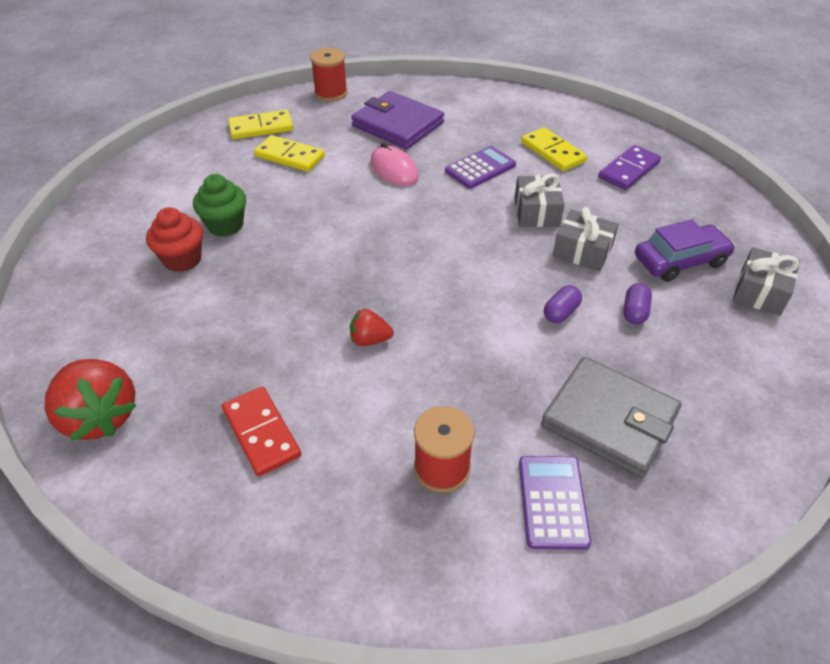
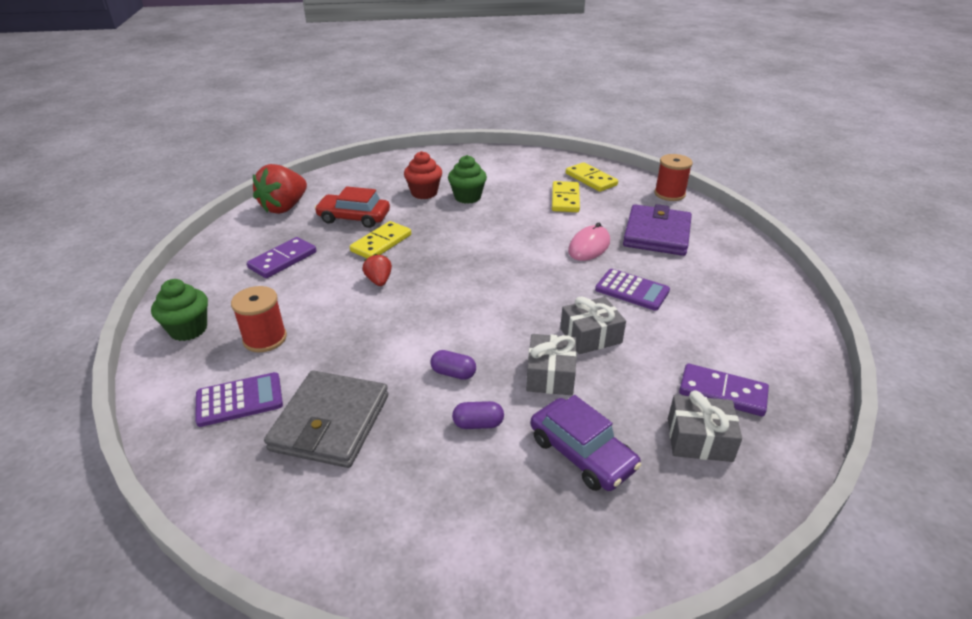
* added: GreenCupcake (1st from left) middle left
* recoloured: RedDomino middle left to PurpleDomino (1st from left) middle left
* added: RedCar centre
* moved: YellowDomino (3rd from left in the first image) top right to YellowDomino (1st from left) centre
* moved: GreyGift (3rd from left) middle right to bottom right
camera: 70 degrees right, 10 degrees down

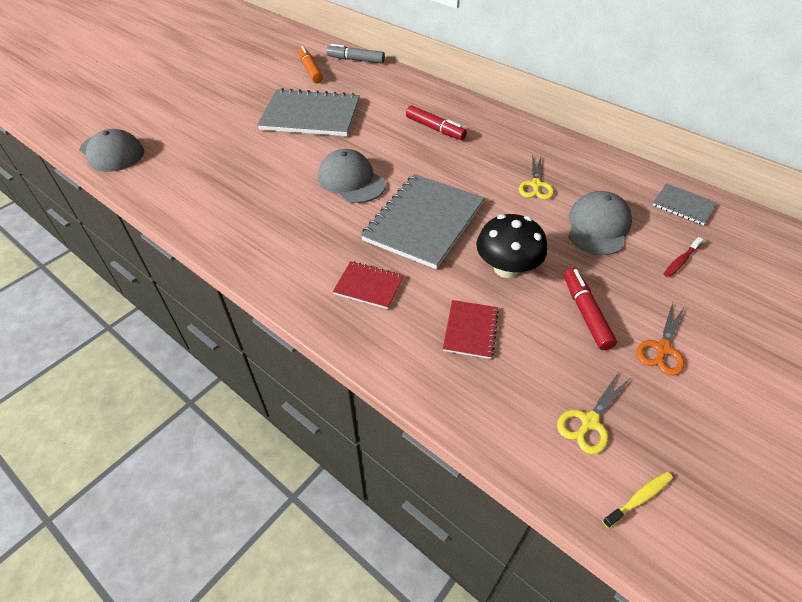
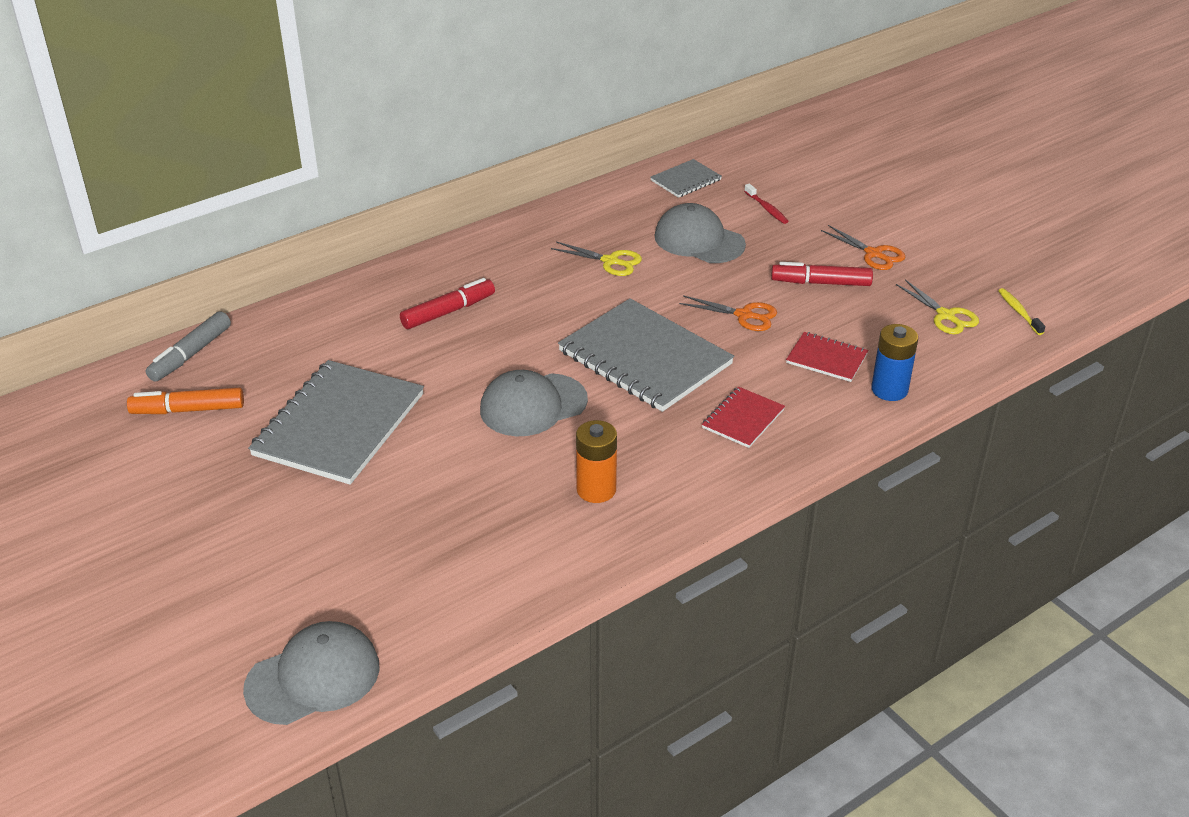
* added: OrangeBattery centre
* replaced: BlackMushroom centre to OrangeScissors (1st from left) centre
* added: BlueBattery middle right
camera: 75 degrees left, 10 degrees down

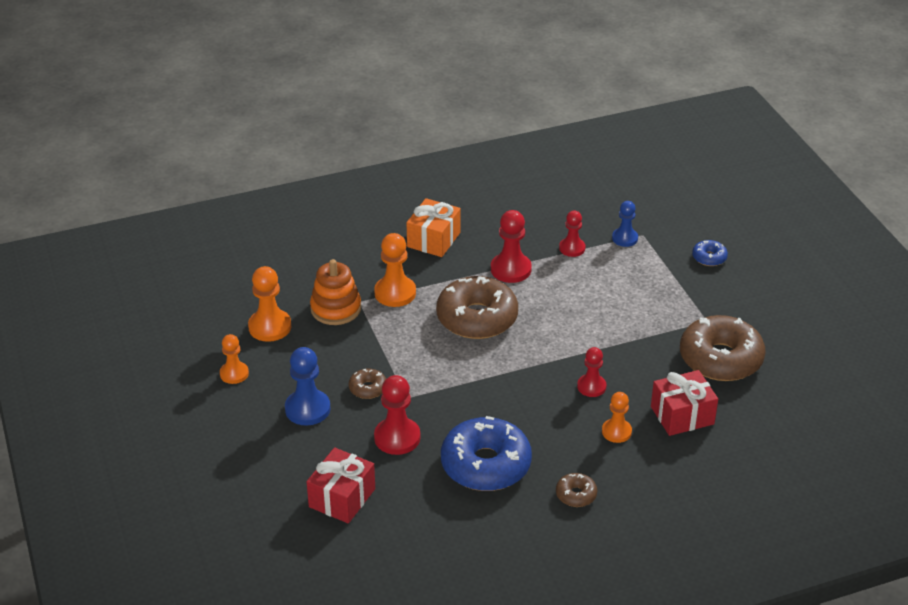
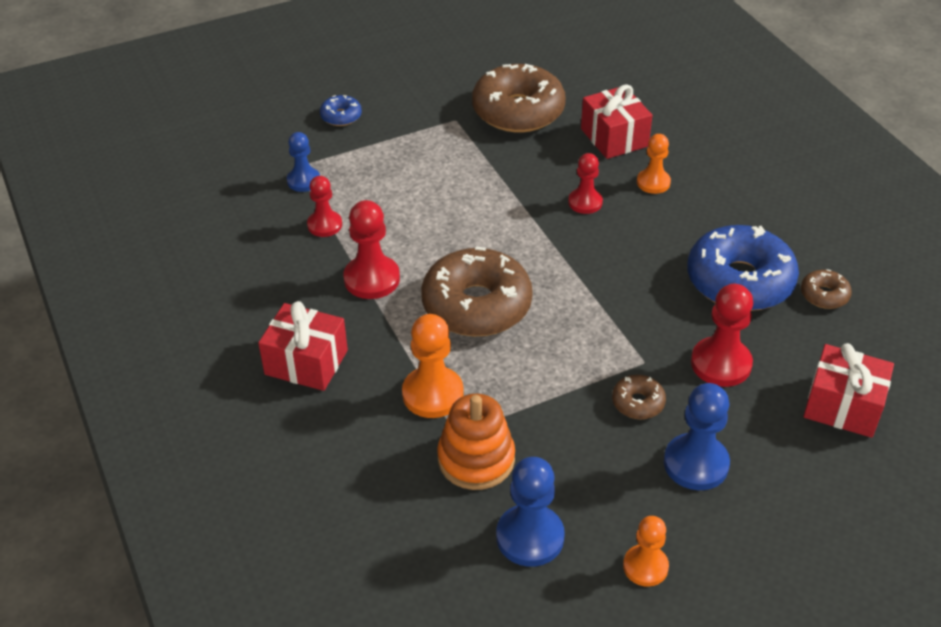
* recoloured: OrangeGift centre to RedGift (1st from left) middle left
* recoloured: OrangePawn (2nd from left) middle left to BluePawn (2nd from left) bottom centre
* moved: BrownDonut (3rd from left in the first image) bottom centre to BrownDonut (4th from left) middle right
camera: 95 degrees left, 5 degrees up

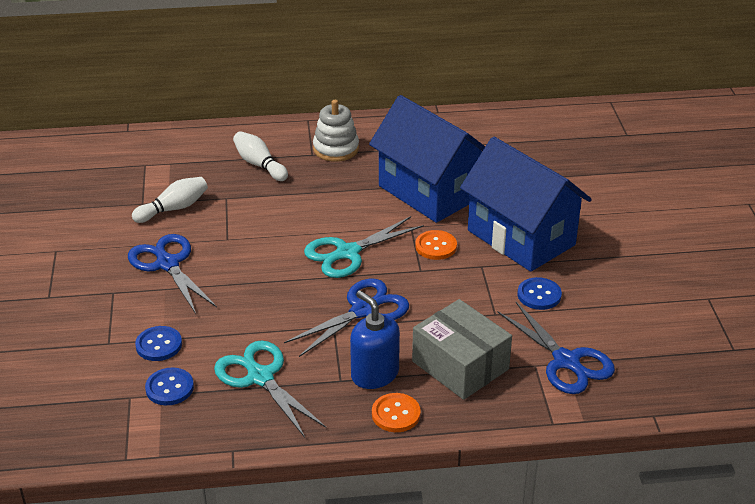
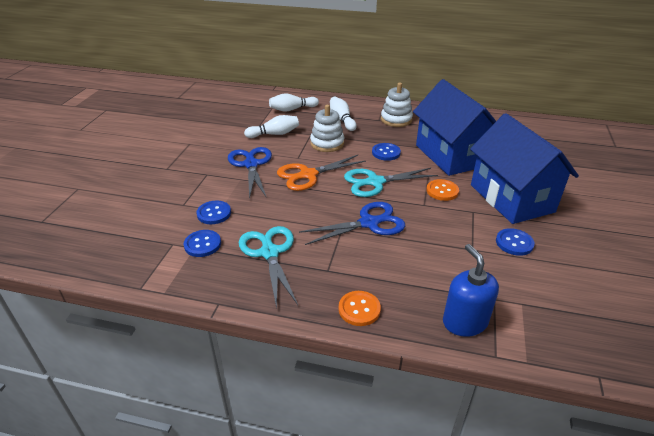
* added: WhiteBowlingPin (2nd from left) top centre
* added: OrangeScissors centre
* added: WhiteStackingToy (1st from left) top centre
* added: BlueButton (3rd from left) centre
* moved: BlueSoapDispenser bottom centre to middle right
* removed: GreyBox bottom centre
* removed: BlueScissors (3rd from left) bottom right
camera: 20 degrees right, 0 degrees up

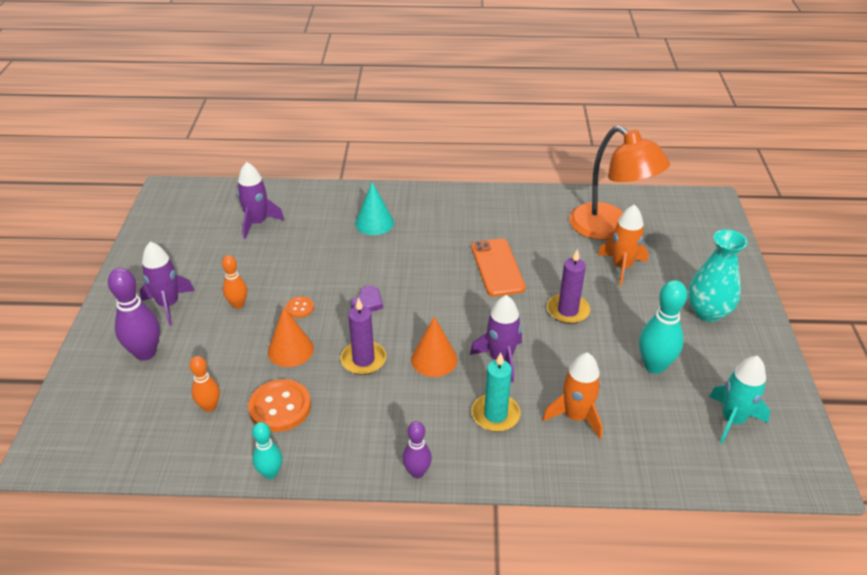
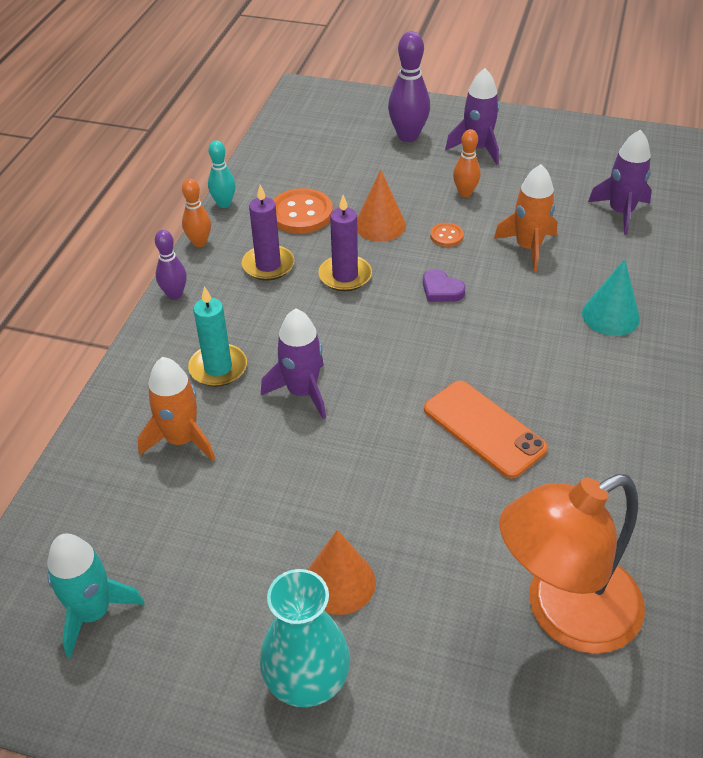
* moved: OrangeBowlingPin (1st from left) bottom left to top left
* moved: PurpleCandle (2nd from left in the first image) centre to PurpleCandle (1st from left) top centre
* moved: OrangeCone (2nd from left in the first image) centre to OrangeCone (1st from left) bottom centre
* turned: OrangePhone centre = middle right 45 degrees clockwise
* moved: OrangeRocket (2nd from left) middle right to top right
* removed: TurquoiseBowlingPin (2nd from left) middle right
camera: 105 degrees right, 5 degrees up

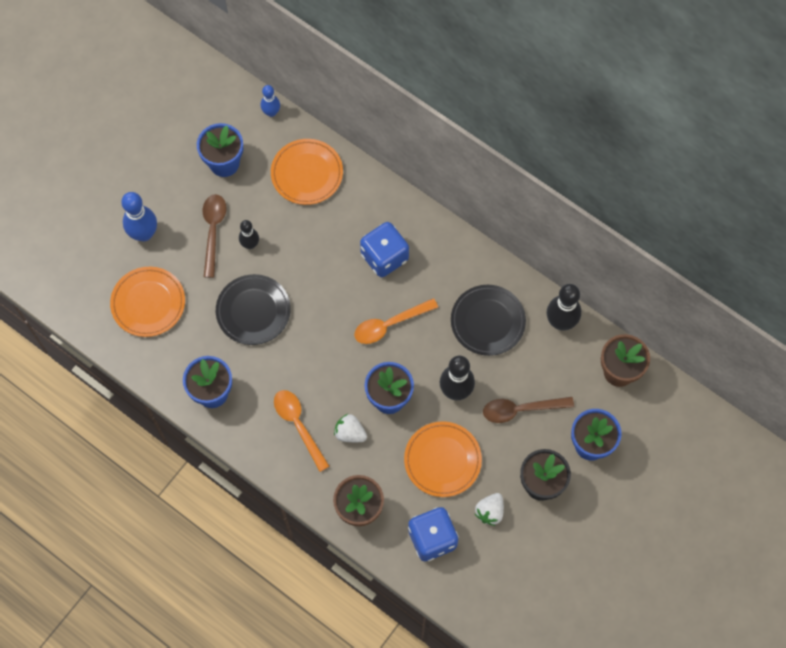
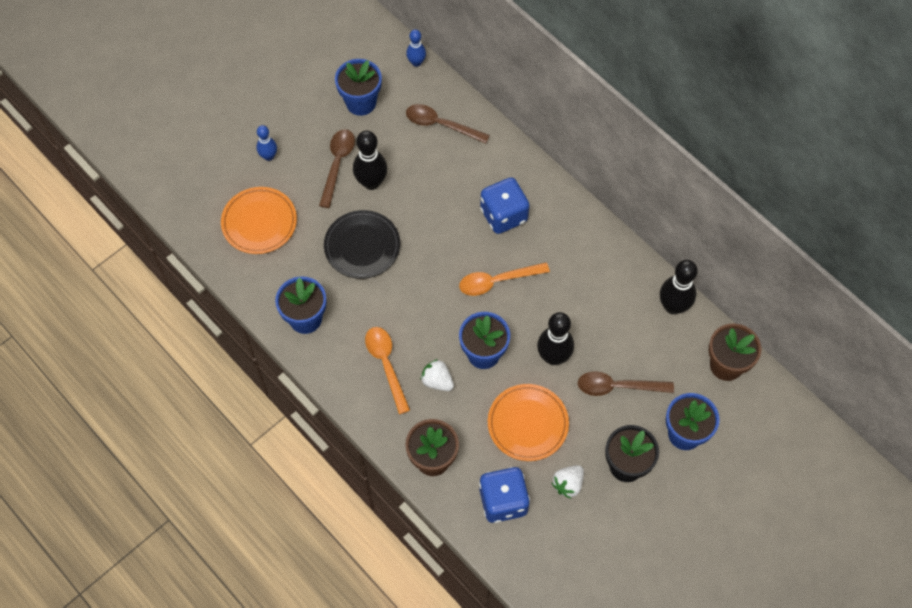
* resized: BlueBowlingPin (1st from left) middle left = top left x0.60
* resized: BlackBowlingPin (1st from left) middle left = top centre x1.66
* replaced: OrangePlate (2nd from left) top centre to BrownSpoon (2nd from left) top centre
* removed: BlackPlate (2nd from left) centre
camera: 10 degrees right, 5 degrees down

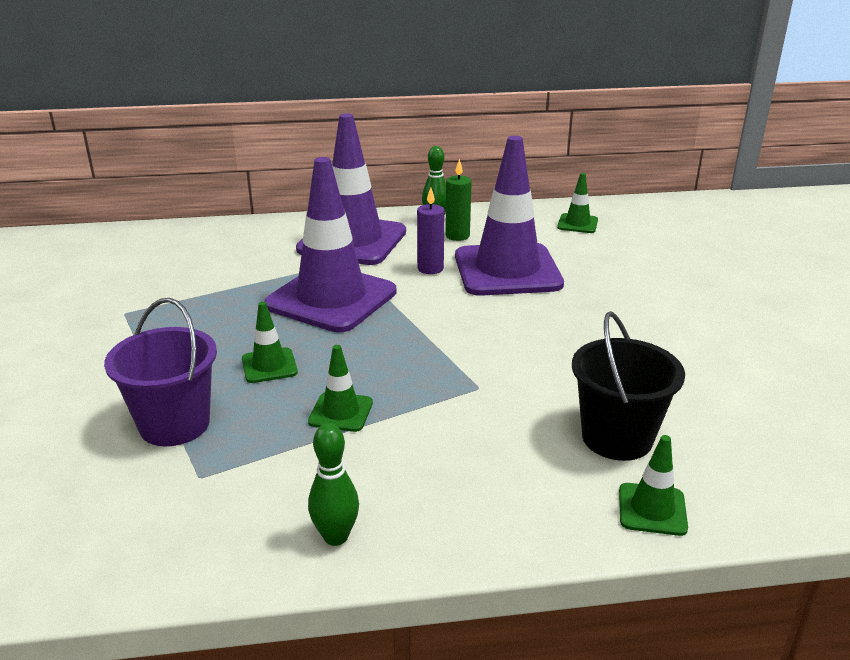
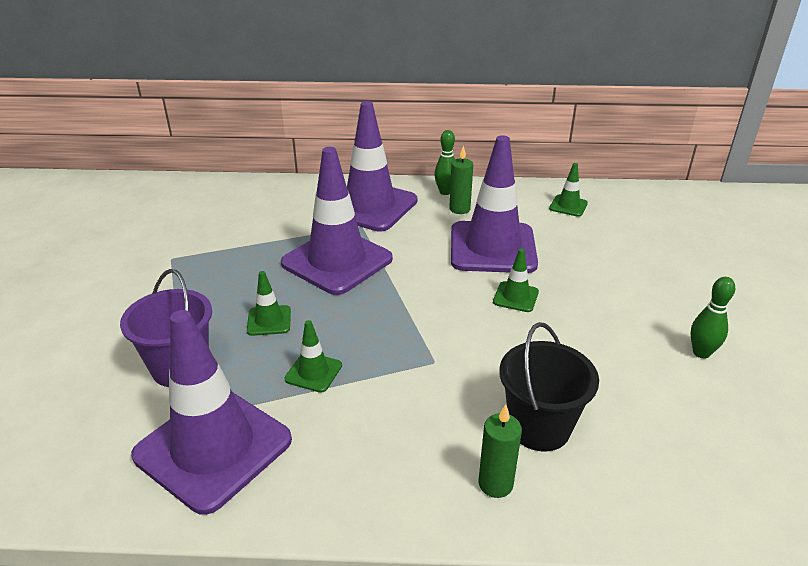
* added: PurpleTrafficCone (1st from left) bottom left
* added: GreenCandle (2nd from left) bottom centre
* moved: GreenTrafficCone (4th from left in the first image) bottom right to GreenTrafficCone (3rd from left) centre
* moved: GreenBowlingPin (1st from left in the first image) bottom centre to GreenBowlingPin (2nd from left) middle right
* removed: PurpleCandle centre
camera: 10 degrees right, 5 degrees up

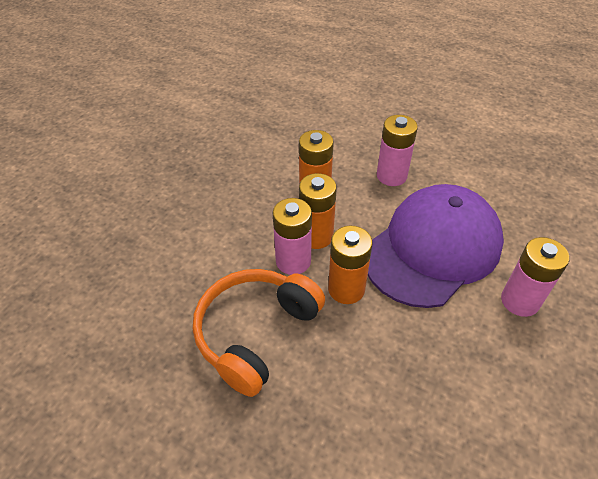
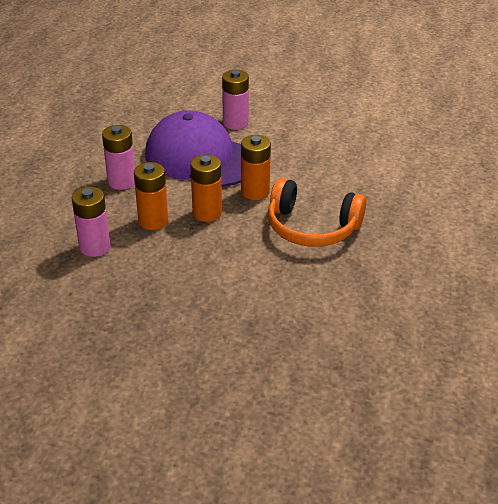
* moved: PinkBattery (1st from left) centre to middle left
camera: 105 degrees left, 10 degrees down

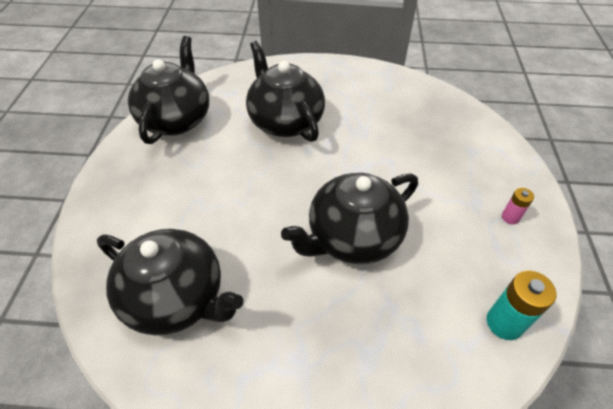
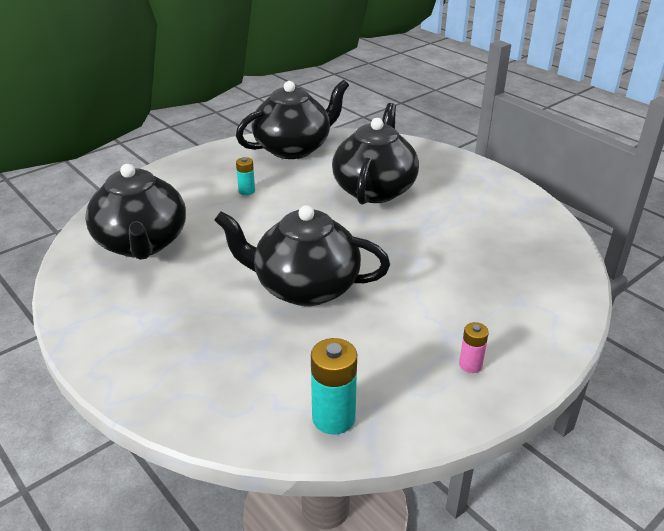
* added: TurquoiseBattery (1st from left) top centre
camera: 45 degrees right, 15 degrees down

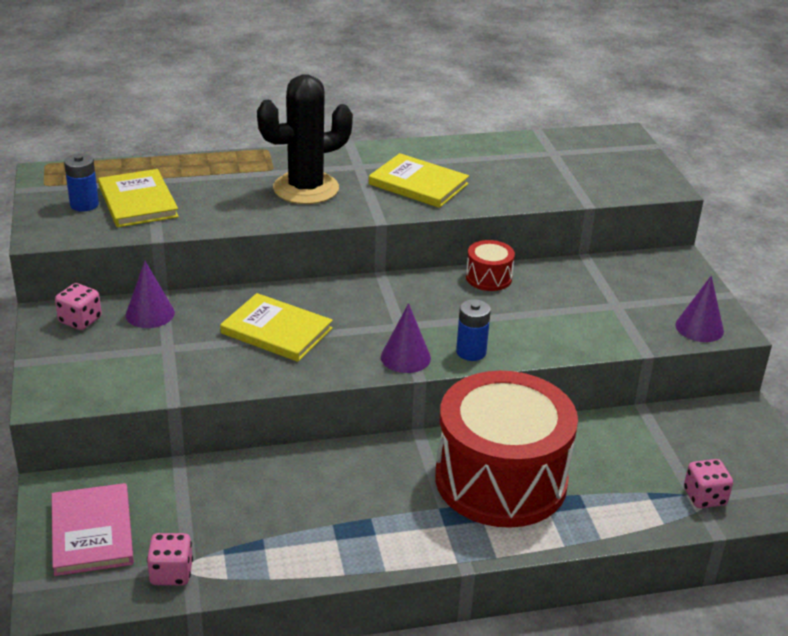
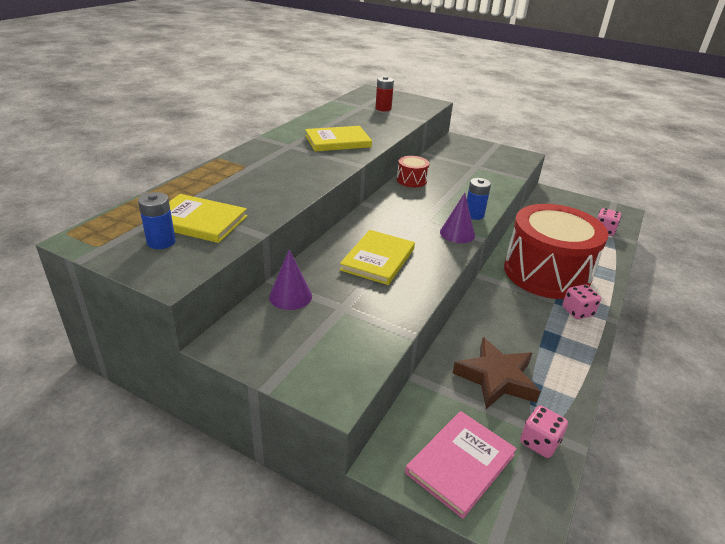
* turned: YellowBook (2nd from left in the first image) centre = centre 45 degrees counterclockwise
* added: RedBattery top centre
* turned: PinkBook bottom left = bottom centre 75 degrees counterclockwise
* added: BrownStar bottom right
* moved: PinkDice (1st from left in the first image) middle left to PinkDice (2nd from left) middle right
* removed: BlackCactus top centre
* removed: PurpleCone (3rd from left) middle right
camera: 50 degrees left, 0 degrees up

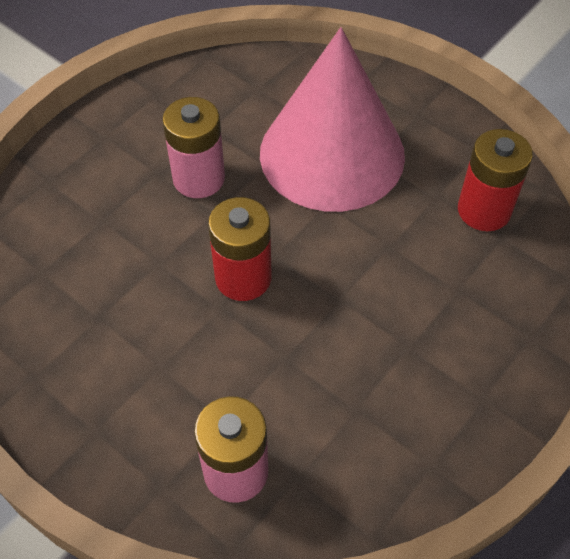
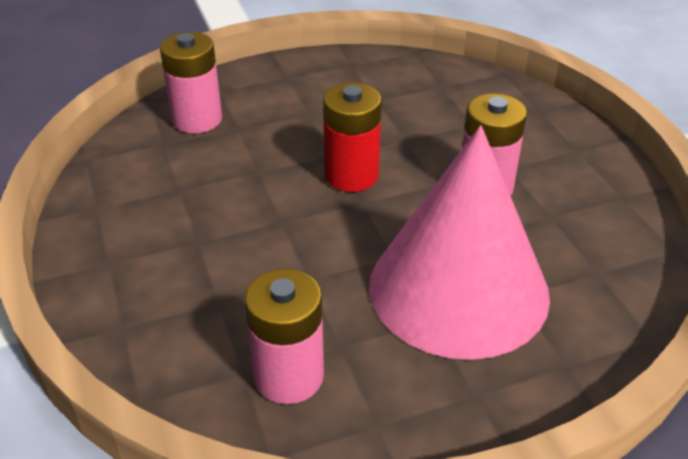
* recoloured: RedBattery (2nd from left) top right to PinkBattery (2nd from left) bottom centre
camera: 120 degrees right, 15 degrees down

